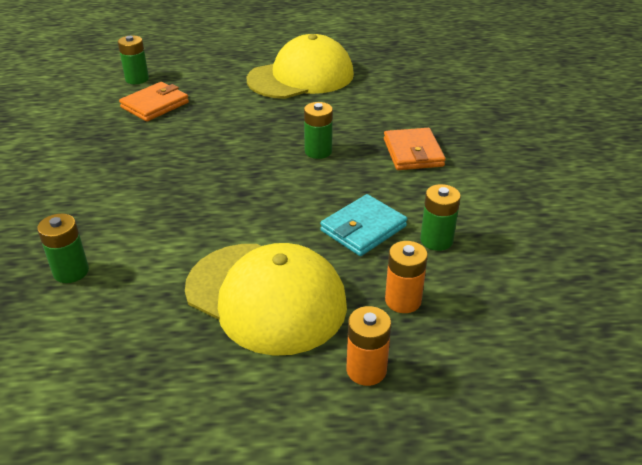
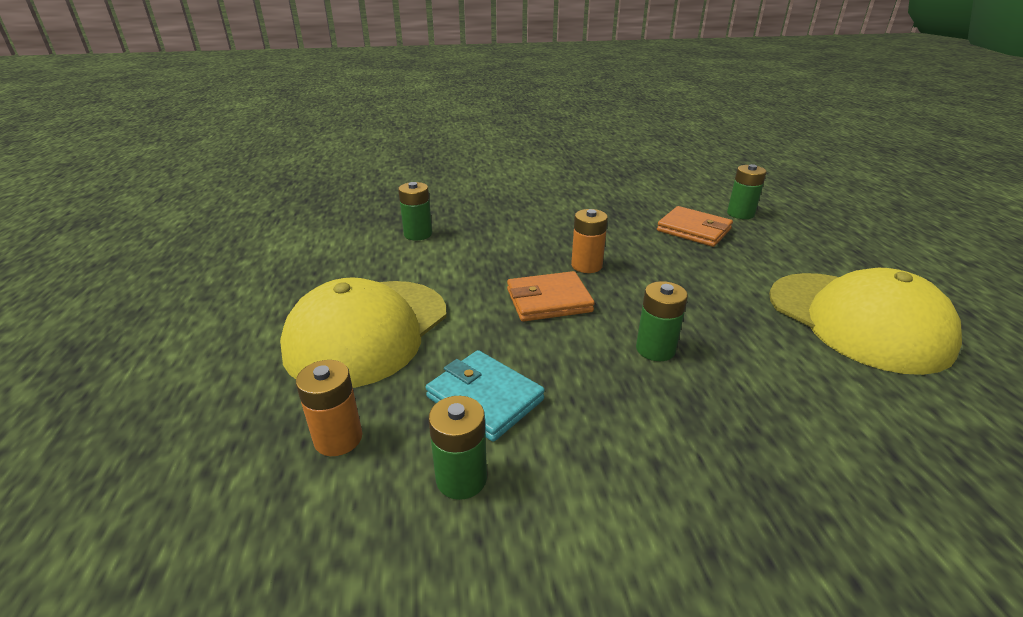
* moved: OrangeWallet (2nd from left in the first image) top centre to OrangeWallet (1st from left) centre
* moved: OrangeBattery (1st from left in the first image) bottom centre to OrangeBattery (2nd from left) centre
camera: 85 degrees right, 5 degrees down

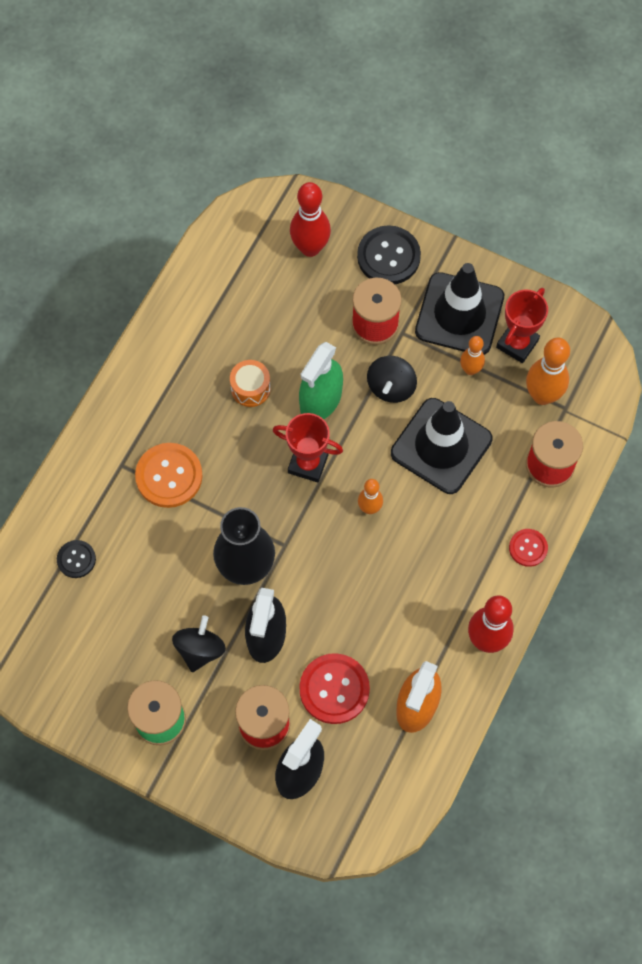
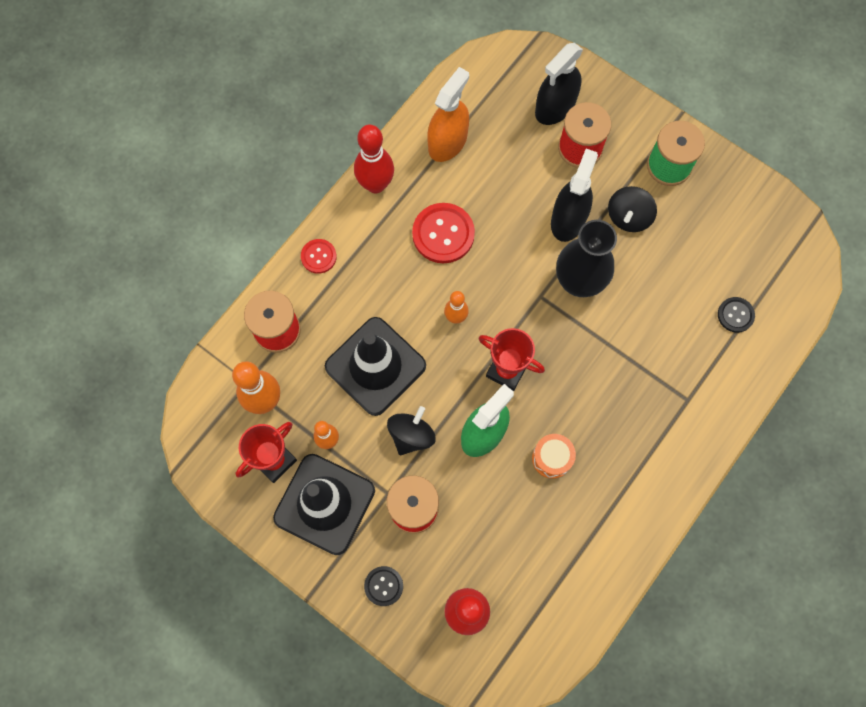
* resized: BlackButton (2nd from left in the first image) top centre = bottom centre x0.57
* moved: RedButton (1st from left in the first image) bottom centre to RedButton (2nd from left) top centre
* removed: OrangeButton middle left
camera: 170 degrees left, 5 degrees up

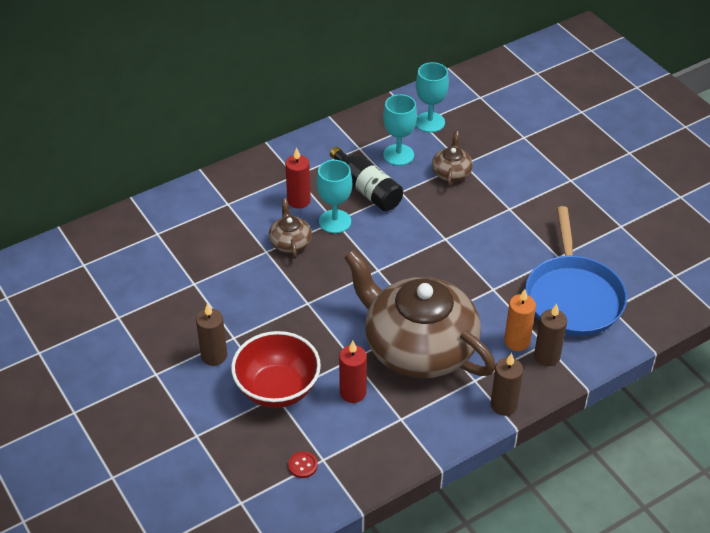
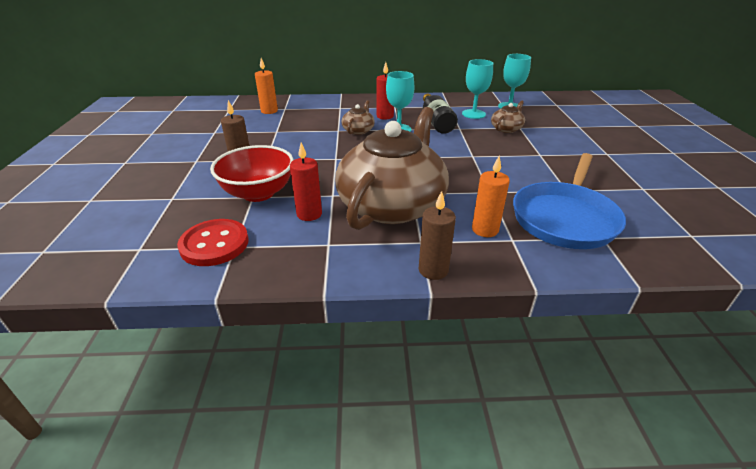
* resized: RedButton bottom centre = middle left x2.26
* added: OrangeCandle (1st from left) top centre
* turned: BrownTeapot (2nd from left) centre = centre 45 degrees clockwise
* removed: BrownCandle (3rd from left) middle right
camera: 30 degrees right, 10 degrees down

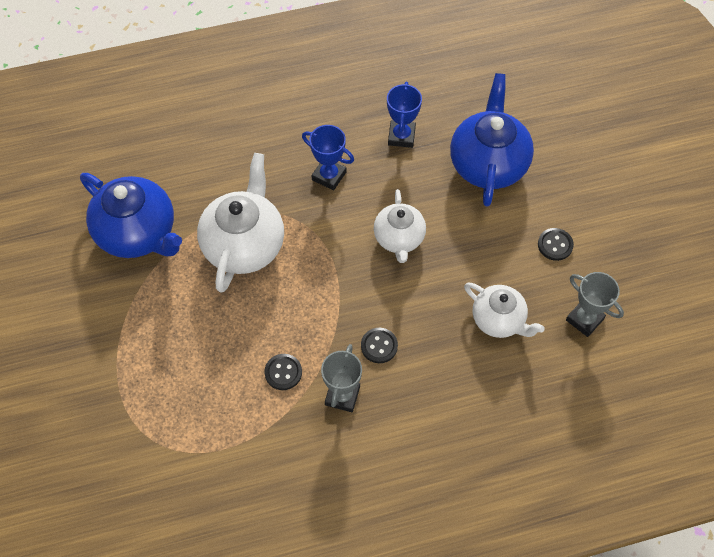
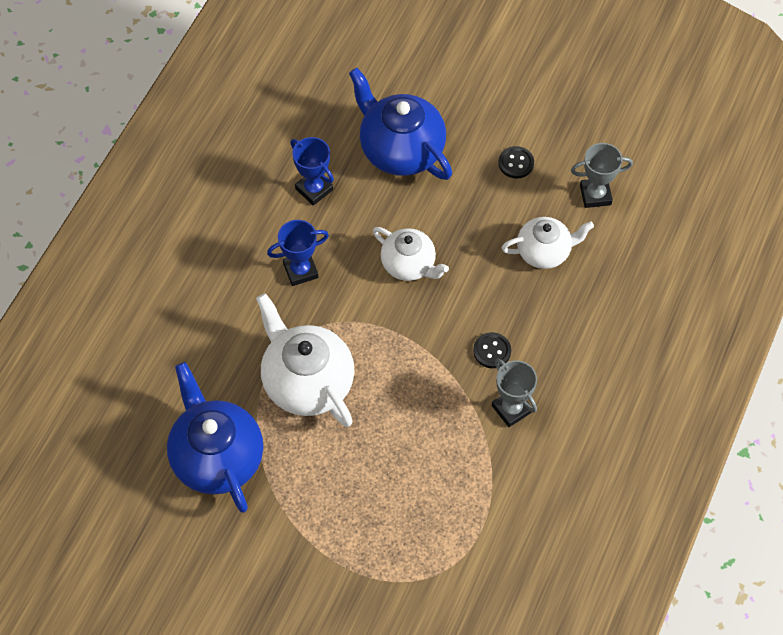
* turned: BlueTeapot (1st from left) middle left = bottom left 105 degrees counterclockwise
* removed: BlackButton (1st from left) bottom centre
camera: 50 degrees left, 0 degrees up

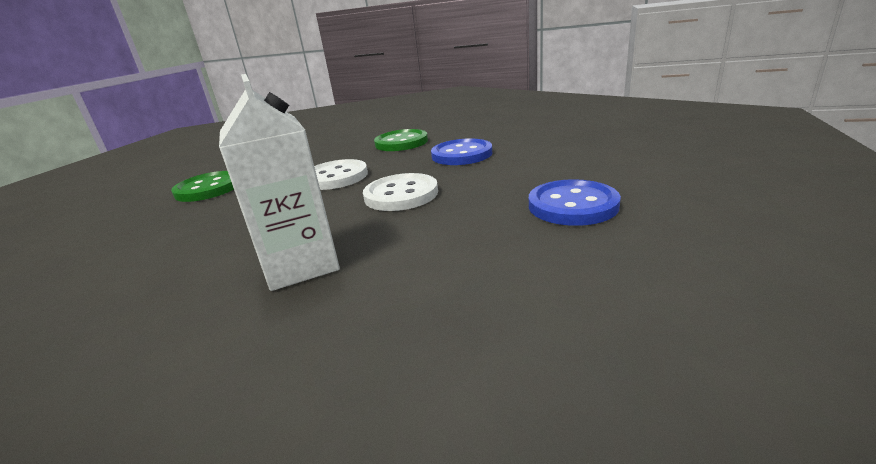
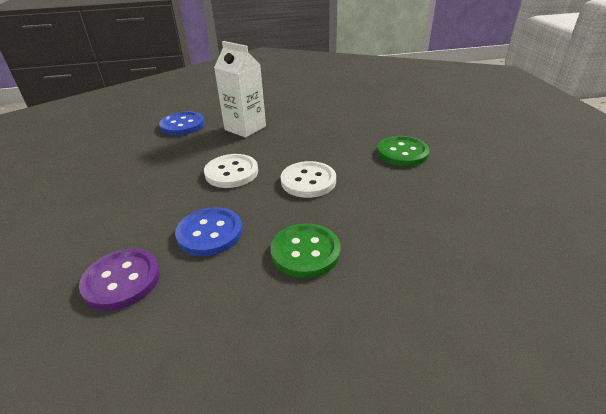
* added: PurpleButton bottom left
* moved: BlueButton (2nd from left in the first image) centre to BlueButton (1st from left) top left
camera: 150 degrees right, 10 degrees up

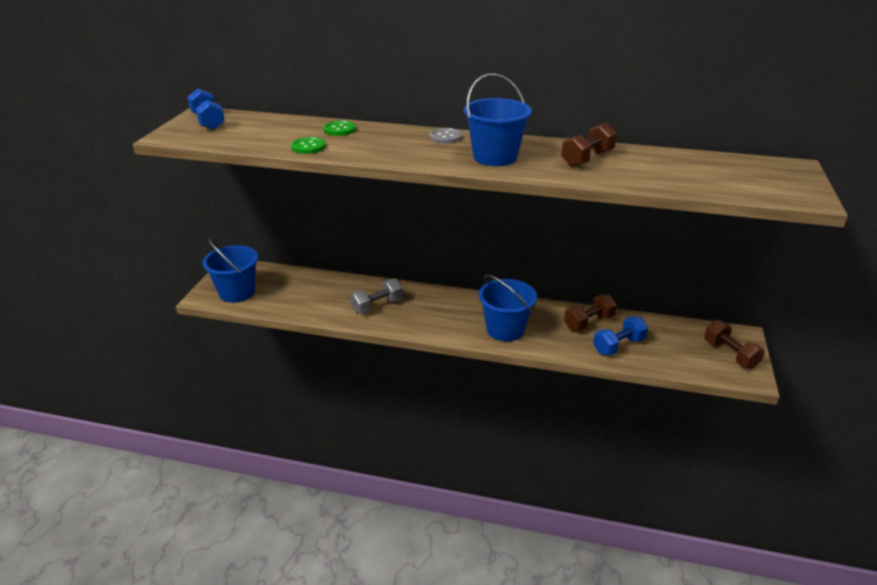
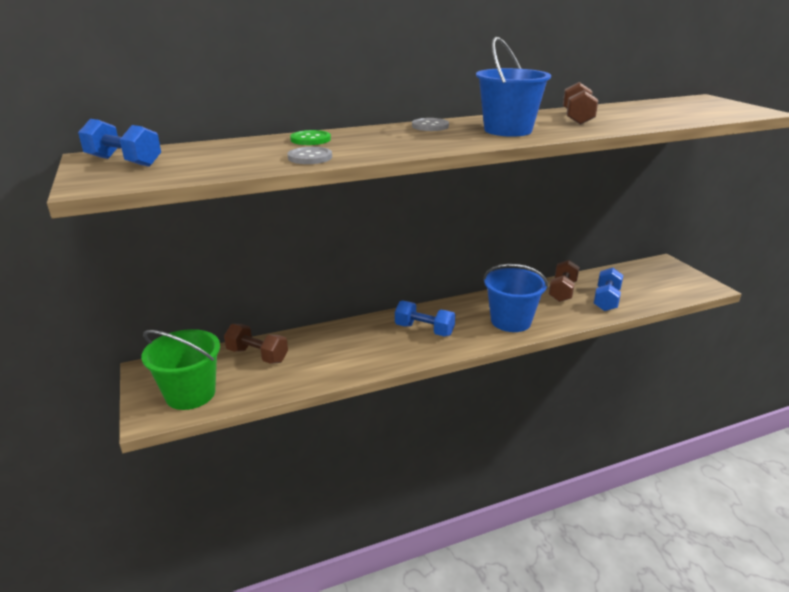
* recoloured: BlueBucket (1st from left) middle left to GreenBucket middle left
* moved: BrownDumbbell (3rd from left in the first image) middle right to BrownDumbbell (1st from left) middle left
* recoloured: GreenButton (1st from left) top centre to GreyButton (1st from left) top centre
* added: BlueDumbbell (2nd from left) centre
* removed: GreyDumbbell centre
camera: 35 degrees left, 5 degrees down

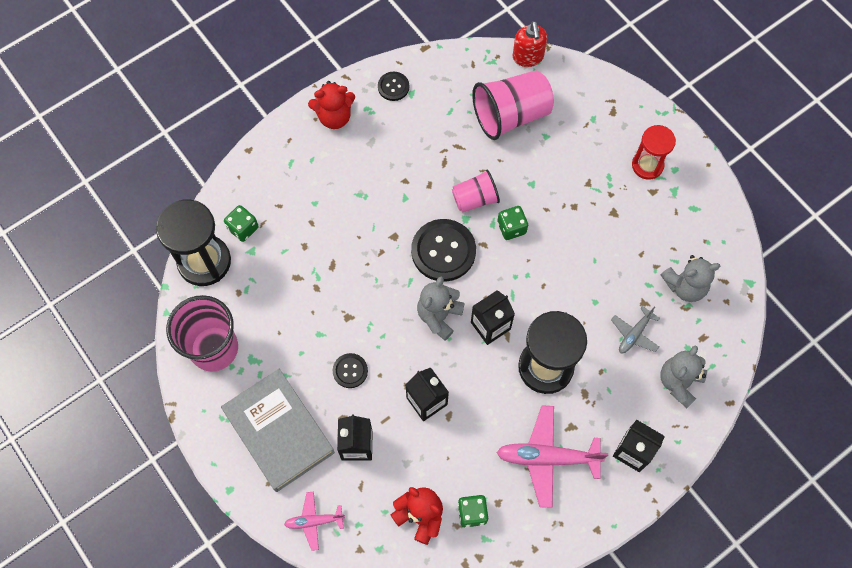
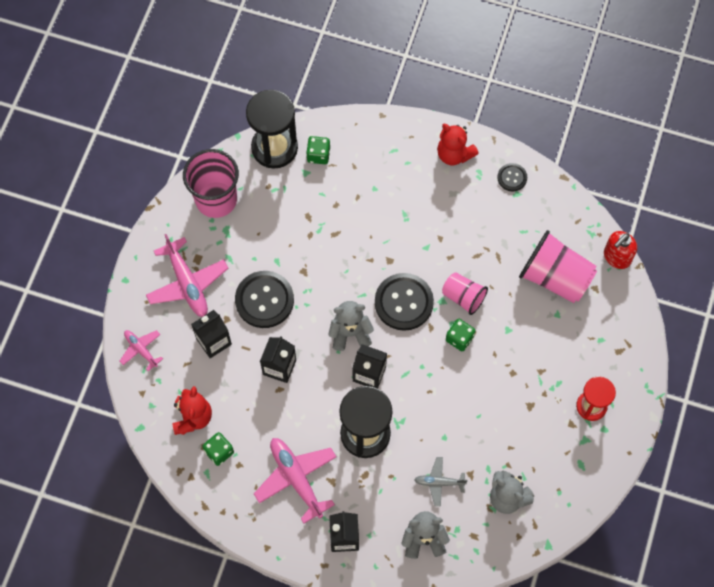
* replaced: GreyBook bottom left to PinkPlane (2nd from left) middle left
* resized: BlackButton (1st from left) centre = centre x1.92
camera: 55 degrees right, 0 degrees up

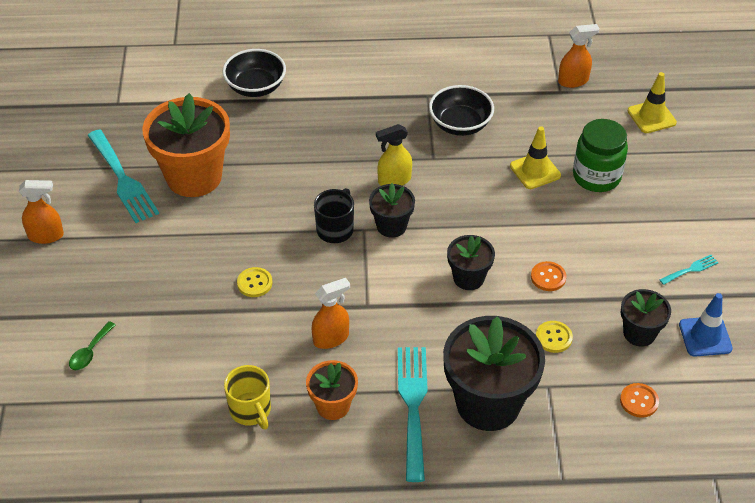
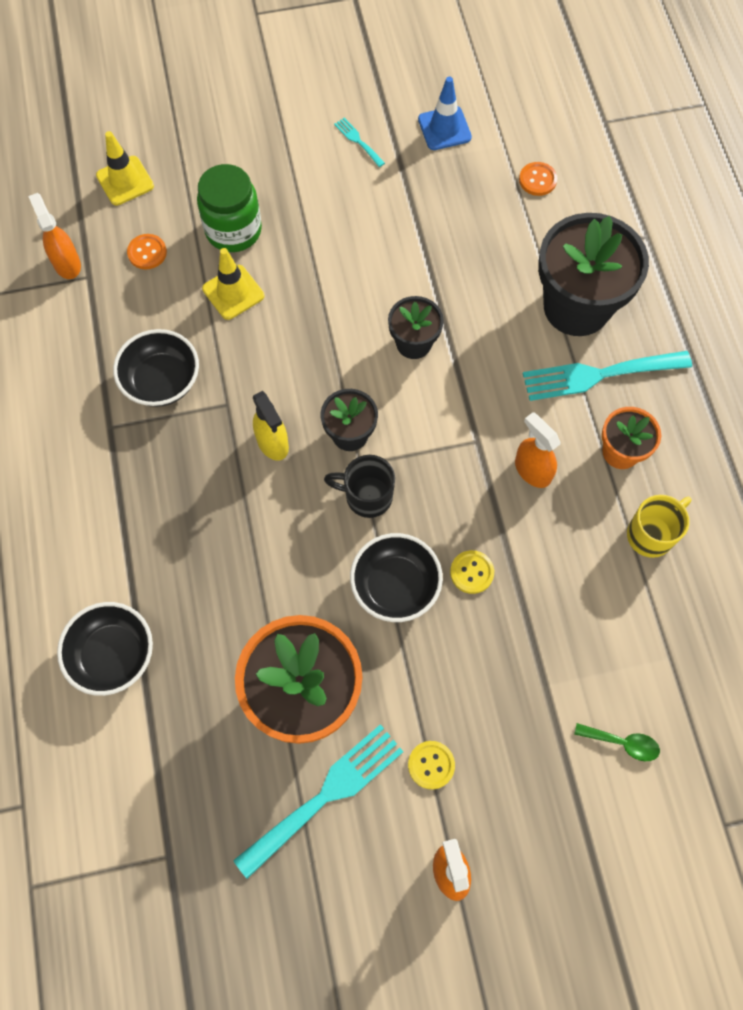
* moved: OrangeButton (1st from left) middle right to top left
* added: BlackBowl (3rd from left) centre
* moved: YellowButton (2nd from left in the first image) bottom right to YellowButton (1st from left) bottom centre
* removed: BlackFlowerPot (4th from left) middle right
camera: 100 degrees left, 20 degrees up

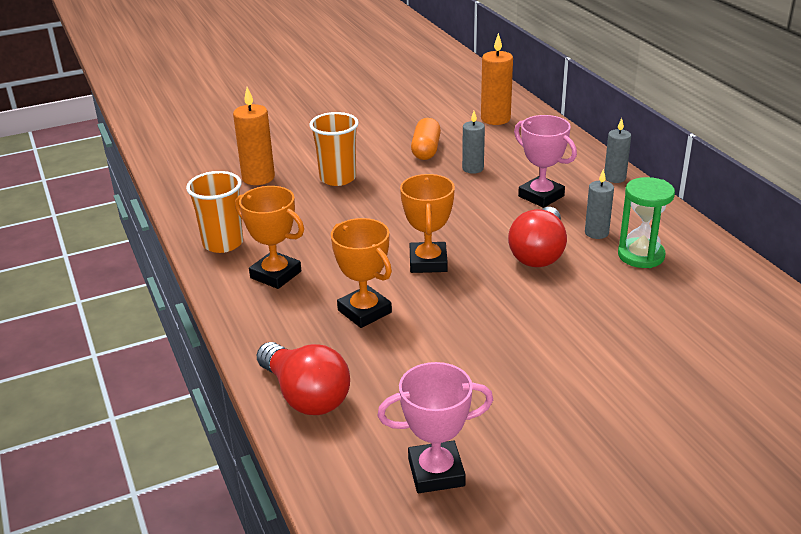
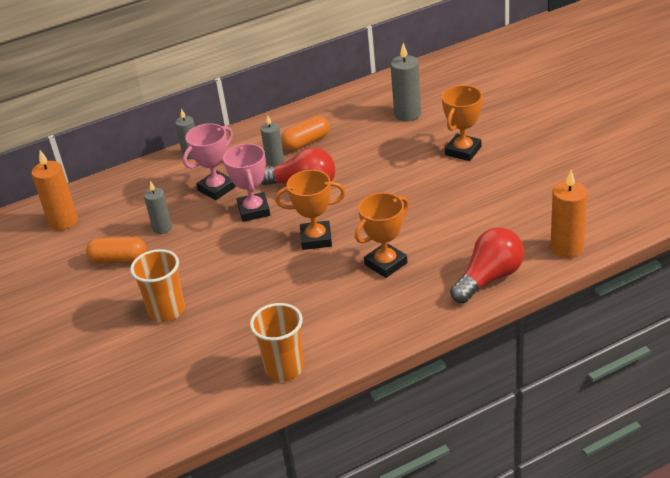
* moved: PinkTrophy (1st from left in the first image) bottom centre to PinkTrophy (2nd from left) centre
* replaced: GreenHourglass middle right to OrangeCapsule (2nd from left) top centre
* added: GreyCandle (4th from left) top centre
* moved: OrangeTrophy (1st from left in the first image) centre to OrangeTrophy (3rd from left) top right
* moved: OrangeCandle (1st from left in the first image) top left to OrangeCandle (2nd from left) middle right
camera: 90 degrees left, 5 degrees up

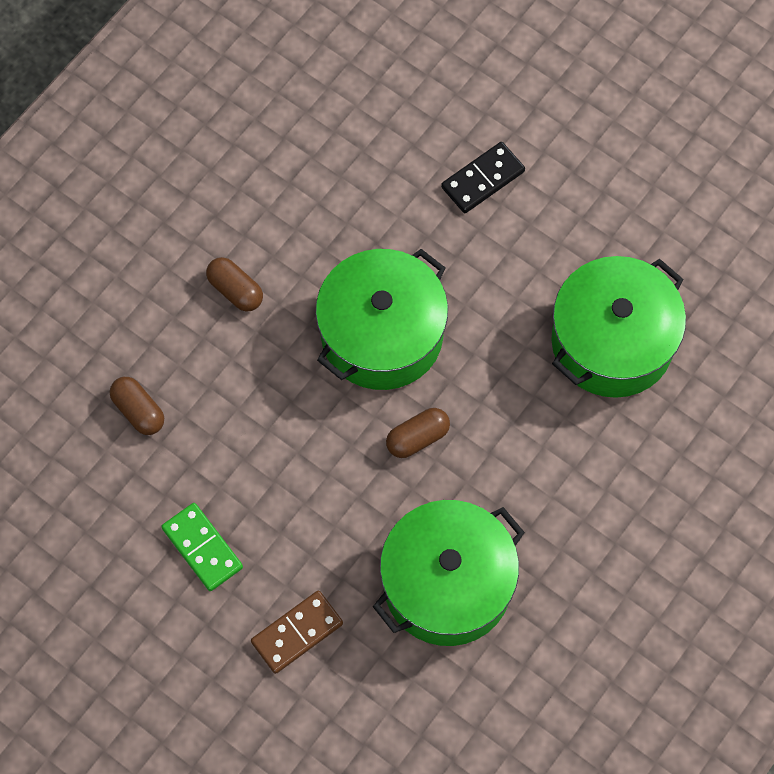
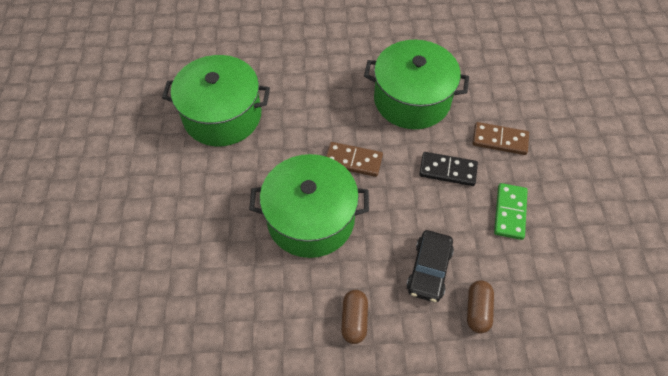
* replaced: BrownCapsule (3rd from left) centre to BrownDomino (1st from left) centre
* added: BlackCar bottom centre
* moved: BlackDomino top centre to middle right
camera: 130 degrees left, 10 degrees down

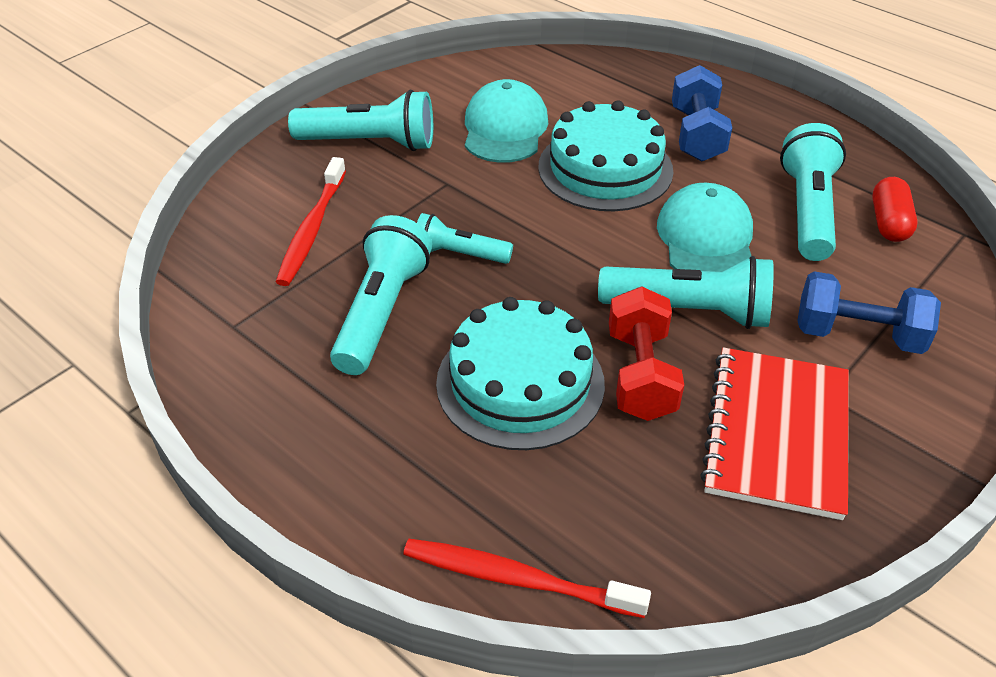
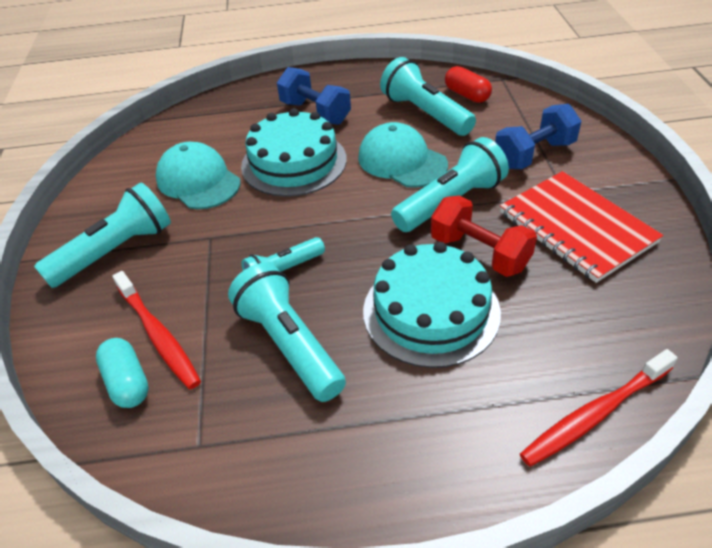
* added: TurquoiseCapsule bottom left
camera: 45 degrees left, 0 degrees up

